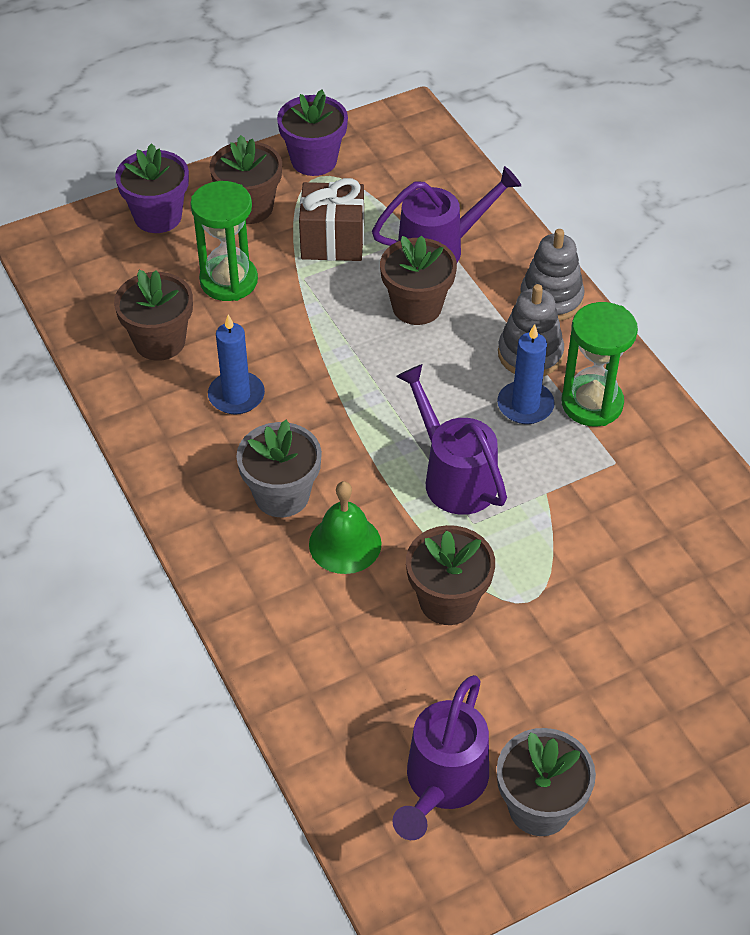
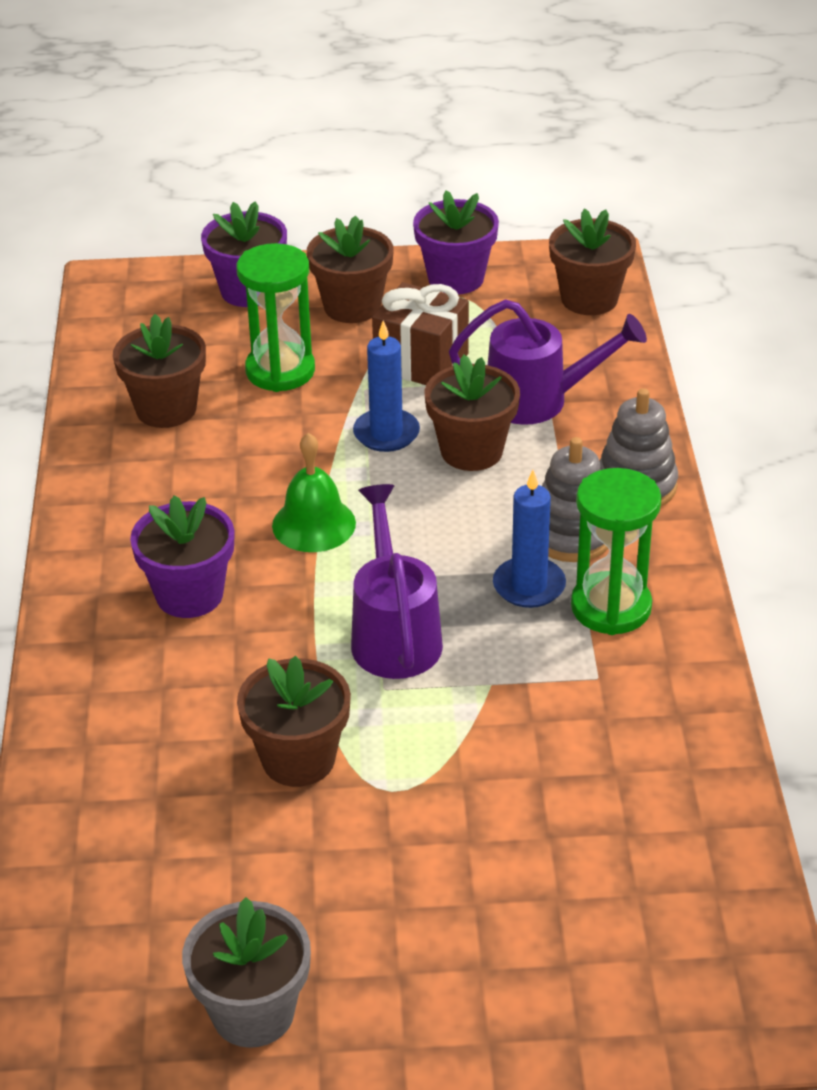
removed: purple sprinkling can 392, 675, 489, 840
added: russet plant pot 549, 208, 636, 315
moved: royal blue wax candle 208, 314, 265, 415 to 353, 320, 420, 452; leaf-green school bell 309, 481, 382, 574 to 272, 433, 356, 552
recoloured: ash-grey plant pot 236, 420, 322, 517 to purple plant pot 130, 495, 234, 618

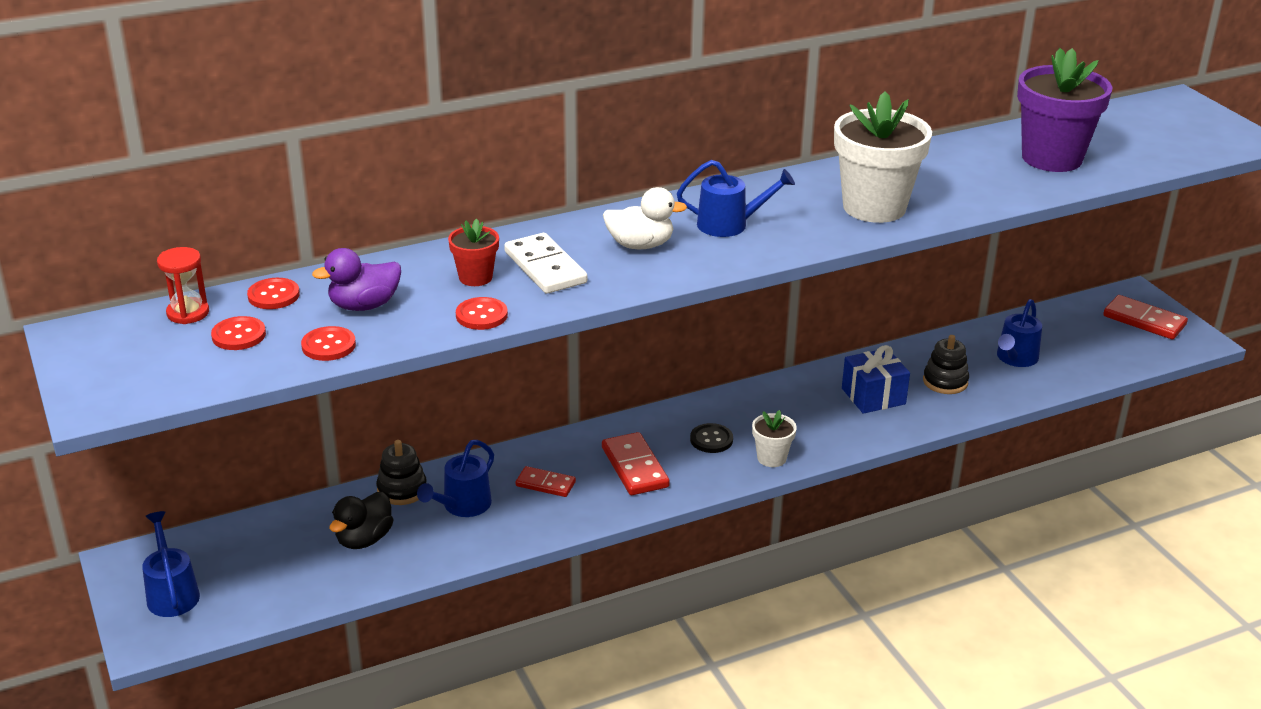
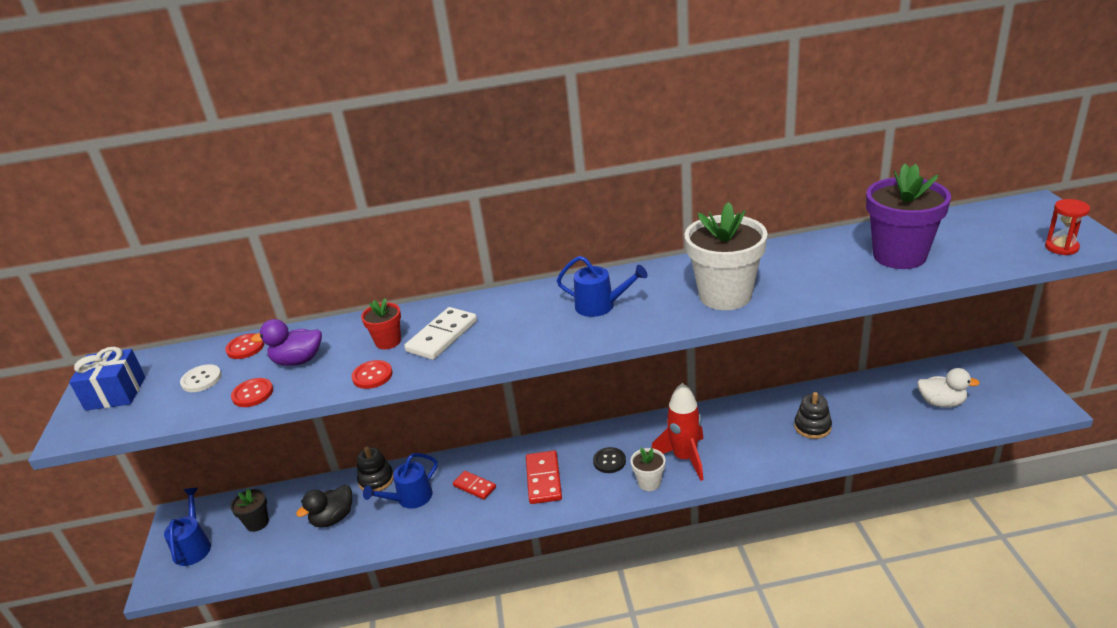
removed: royal blue sprinkling can 997, 299, 1042, 367; crimson domino 1103, 295, 1188, 339
added: black plant pot 231, 488, 269, 532; crimson rocket 652, 383, 704, 481
moved: crimson hourglass 157, 247, 209, 324 to 1045, 199, 1090, 255; white toy duck 603, 187, 687, 249 to 917, 368, 980, 408; royal blue gift 842, 345, 910, 414 to 69, 347, 145, 411
recoloured: crimson sewing button 211, 316, 266, 350 to white sewing button 180, 364, 222, 392
turned: white domino 504, 233, 587, 294 = 404, 307, 477, 360 45 degrees clockwise

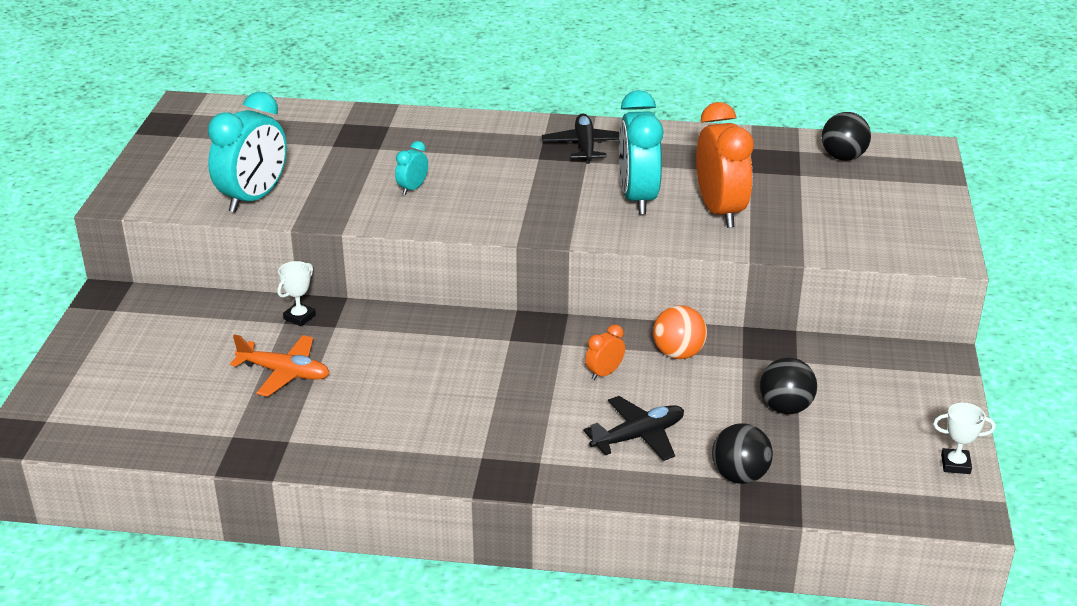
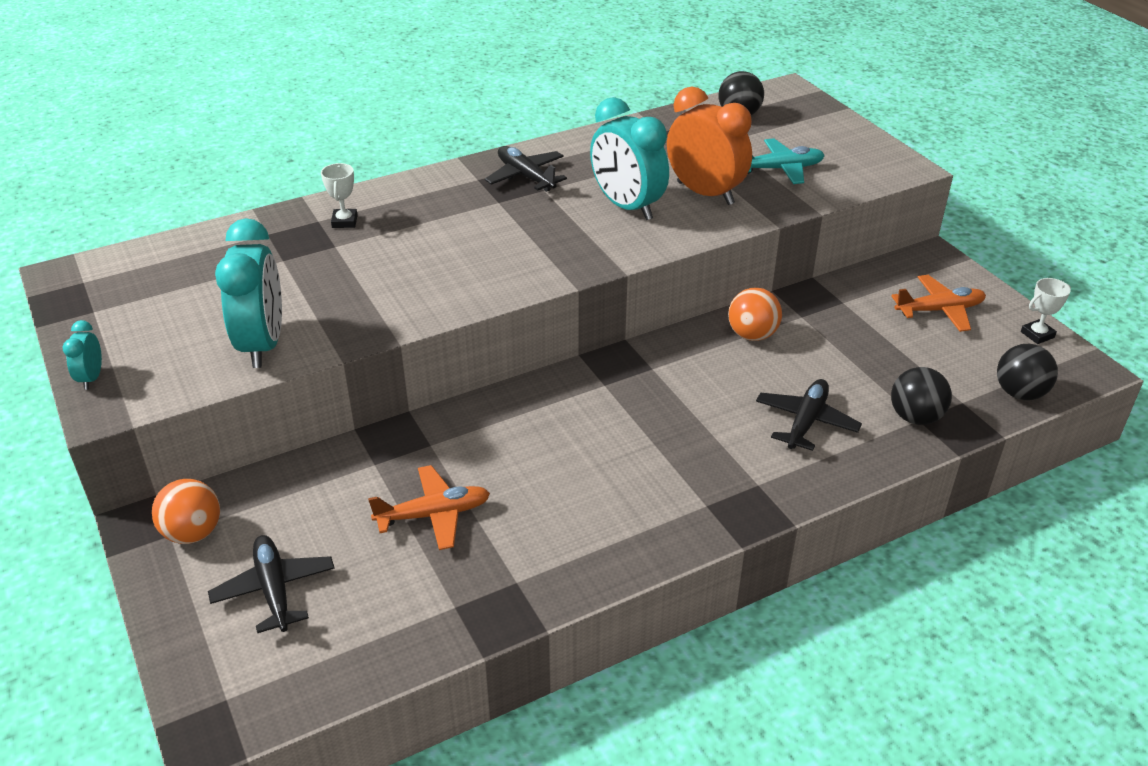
removed: orange clock 585, 324, 625, 380
added: orange play ball 152, 479, 220, 544; black aeroplane 208, 535, 335, 633; turquoise aeroplane 748, 138, 825, 184; orange aeroplane 891, 275, 986, 332
moved: white trophy 277, 261, 316, 326 to 321, 163, 358, 228; turquoise clock 395, 141, 428, 195 to 63, 320, 102, 390; black play ball 760, 357, 817, 414 to 997, 344, 1058, 400

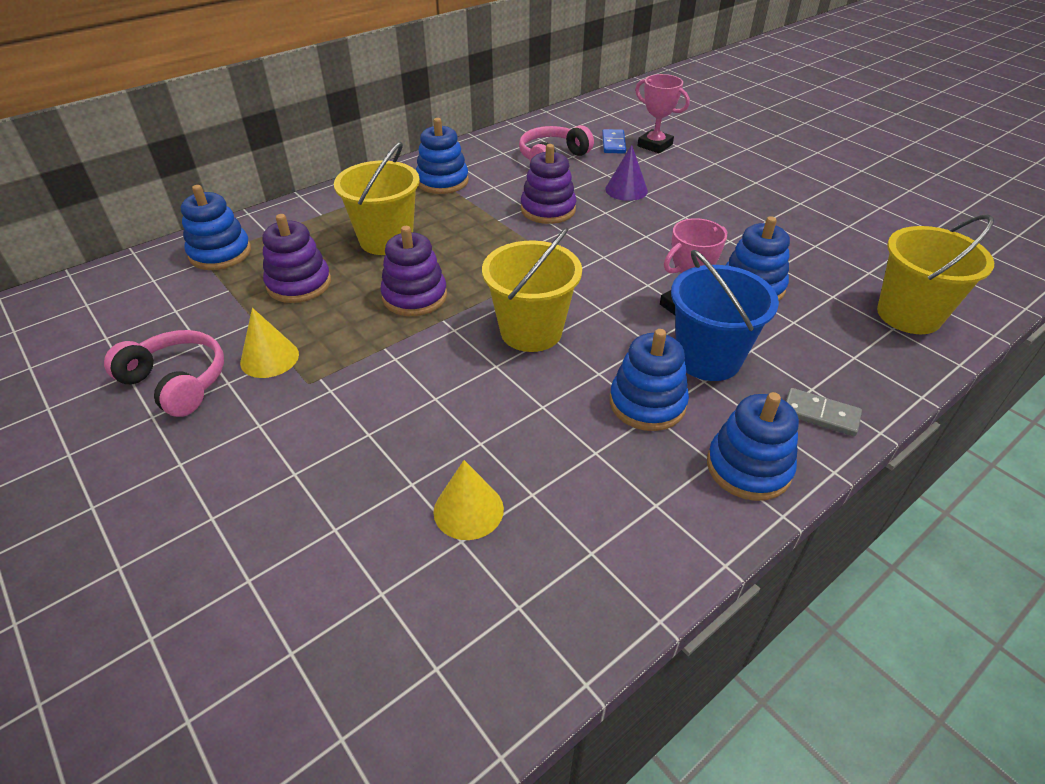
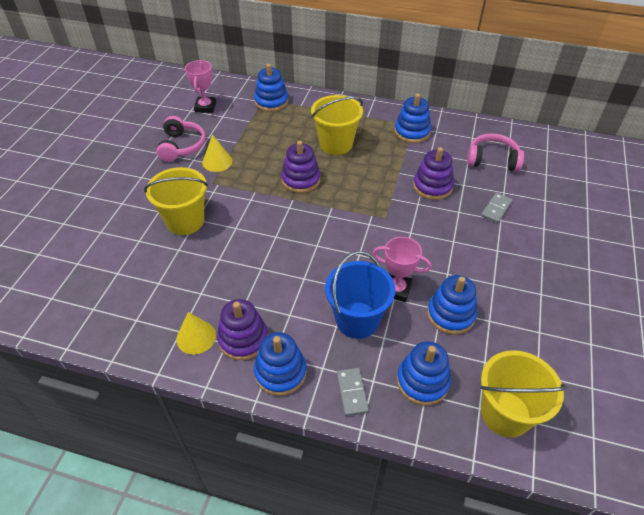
removed: royal blue domino 602, 129, 626, 154
moved: purple stacking toy 262, 214, 331, 303 to 217, 299, 268, 360; golden solid cone 433, 460, 504, 540 to 176, 312, 216, 354; golden pail 482, 227, 582, 352 to 144, 167, 208, 235; royal blue stacking toy 610, 329, 689, 431 to 397, 341, 451, 405; rose-pink trophy 635, 74, 690, 153 to 185, 60, 216, 113
replaced: purple solid cone 605, 145, 648, 201 to ash-grey domino 481, 193, 512, 223

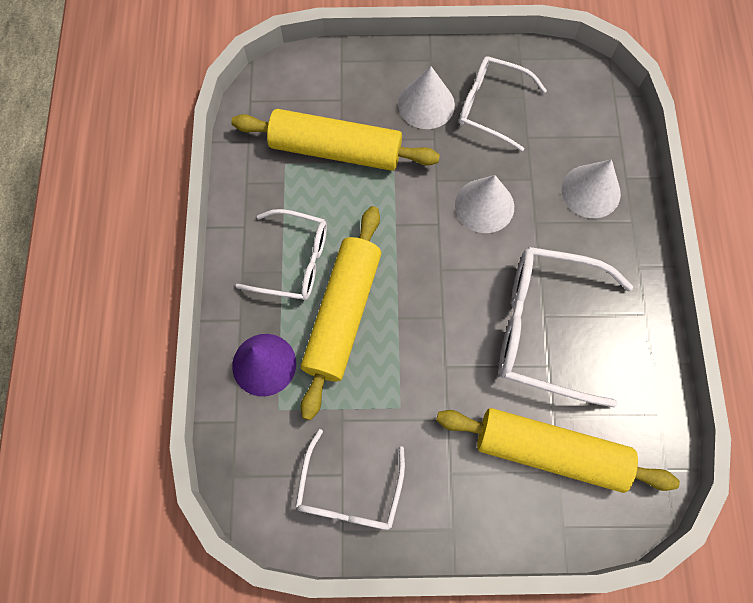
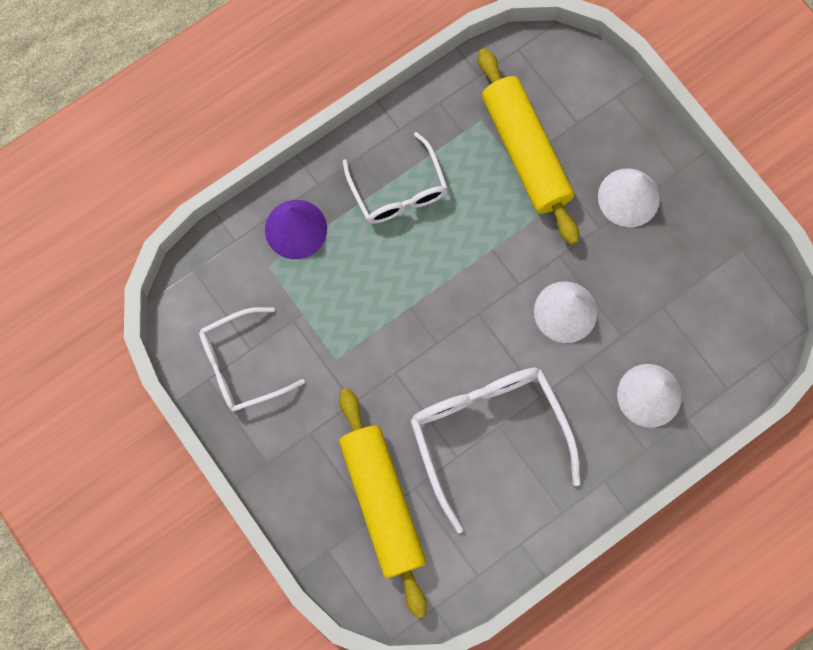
removed: golden pastry roller 301, 206, 381, 420; white spectacles 459, 56, 547, 151

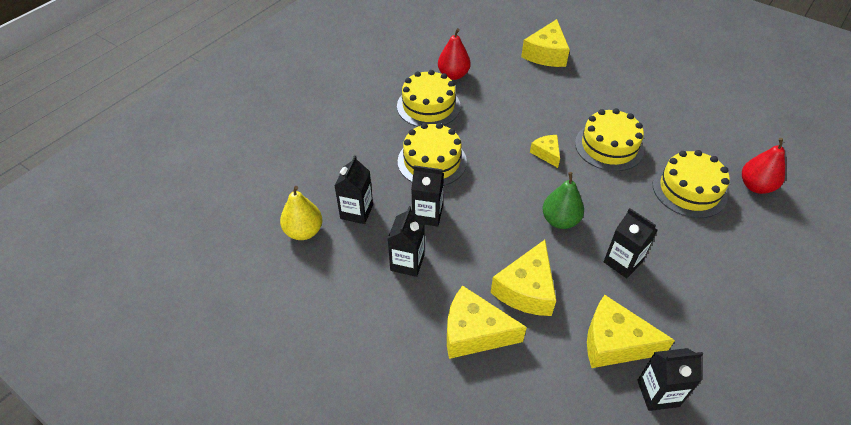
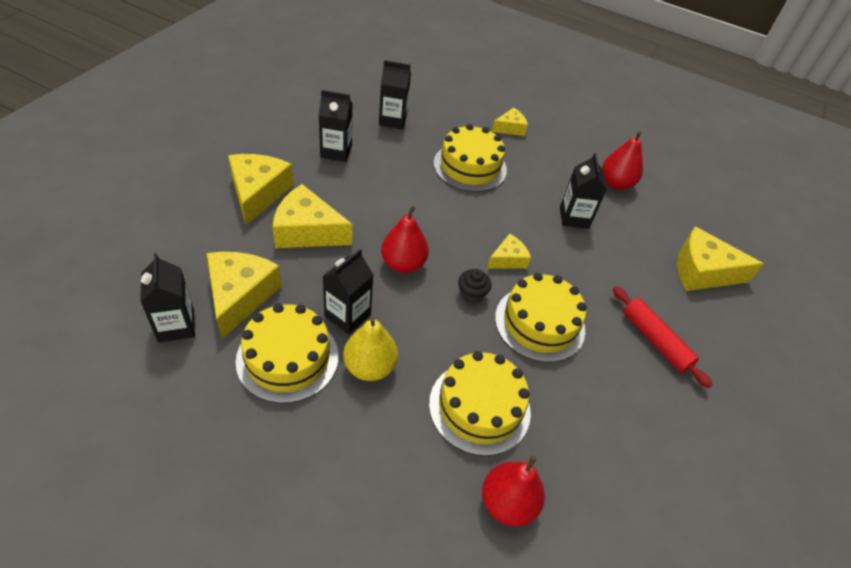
added: black cupcake 458, 269, 491, 303; golden cheese wedge 492, 108, 528, 136; crimson pastry roller 613, 286, 712, 388
moved: golden toy pear 280, 186, 322, 240 to 343, 316, 398, 381; golden cake 397, 70, 460, 127 to 236, 303, 338, 403; black milk carton 411, 165, 444, 226 to 560, 153, 607, 229
recoloured: leaf-green toy pear 542, 172, 584, 229 to crimson toy pear 381, 206, 429, 273

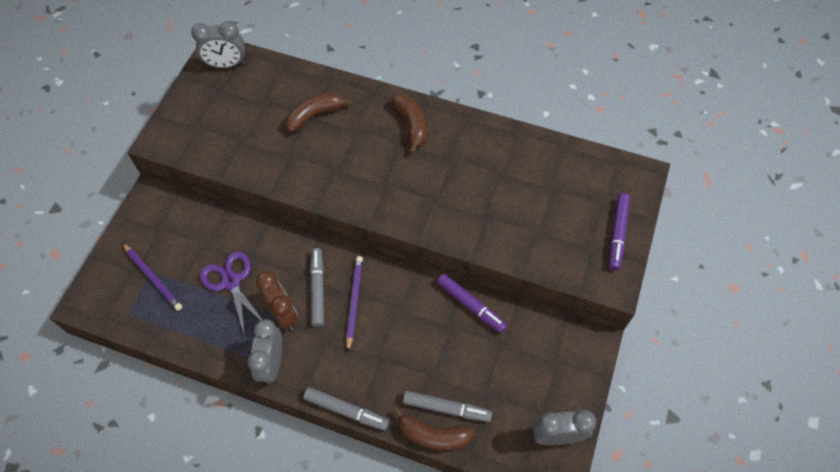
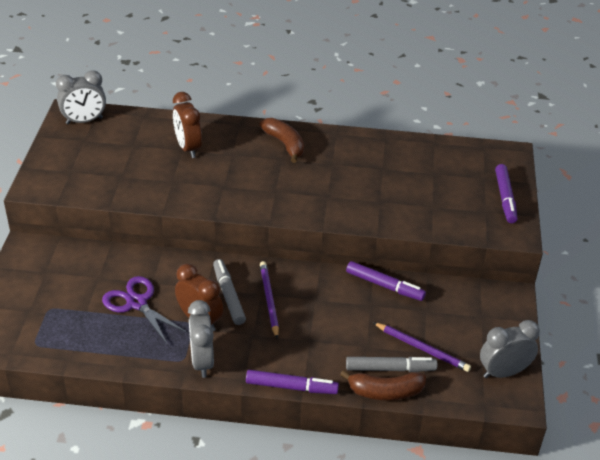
moved: purple wooden pencil 123, 243, 182, 311 to 373, 322, 471, 372
replaced: russet banana fruit 285, 92, 353, 132 to russet clock 173, 92, 202, 158
recoloured: ash-grey marker 303, 387, 389, 431 to purple marker 246, 370, 339, 394

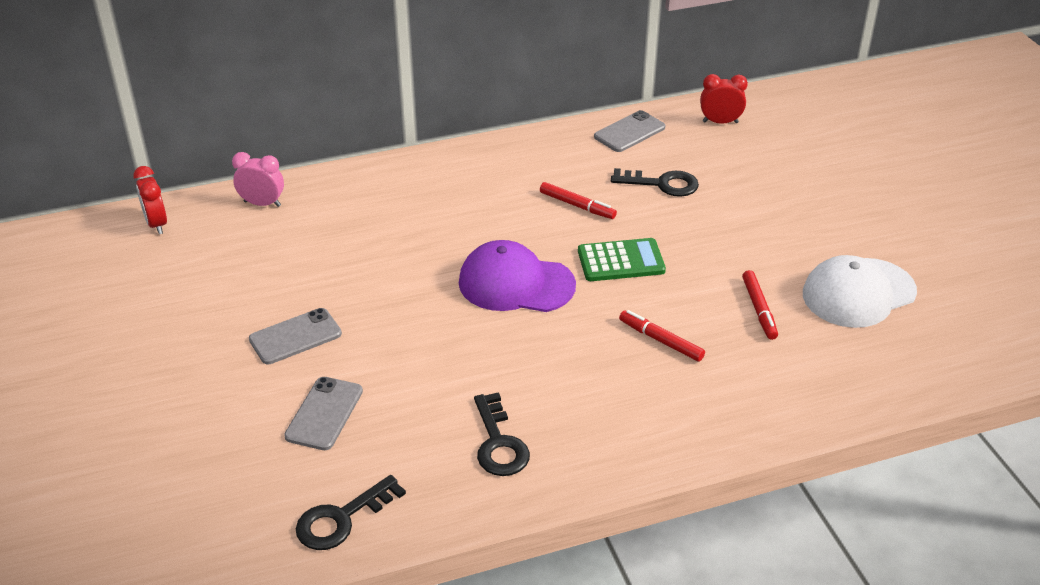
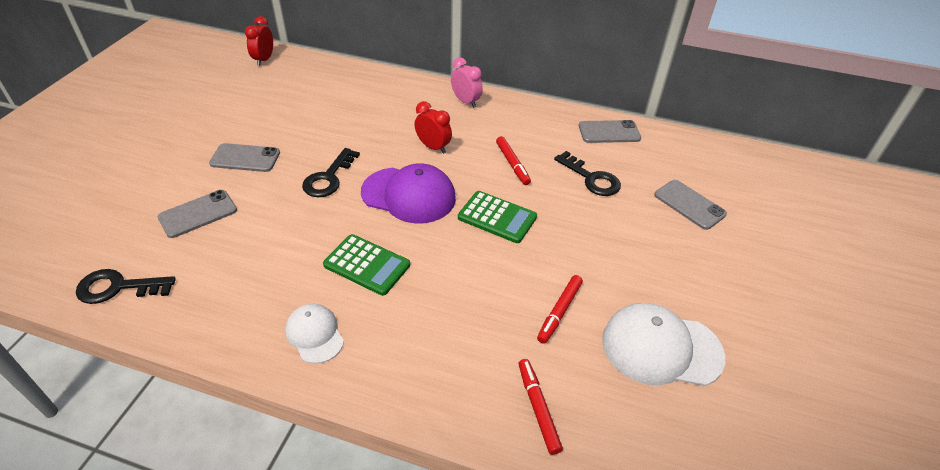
added: white cap 285, 304, 344, 364; leaf-green adding machine 323, 234, 410, 296; ash-grey smartphone 654, 180, 727, 230
moved: rose-pink clock 232, 152, 284, 207 to 451, 57, 483, 108; black door key 474, 392, 530, 476 to 302, 148, 360, 197; crimson marker 619, 310, 705, 362 to 518, 359, 563, 455; crimson clock 700, 74, 748, 124 to 415, 101, 452, 154
turned: purple cap 459, 240, 576, 312 = 361, 164, 456, 224 150 degrees clockwise

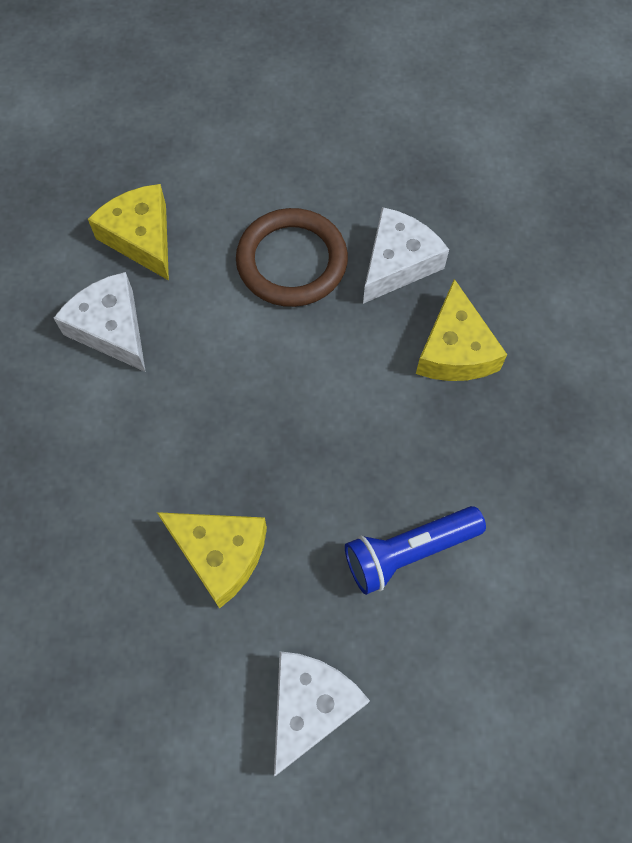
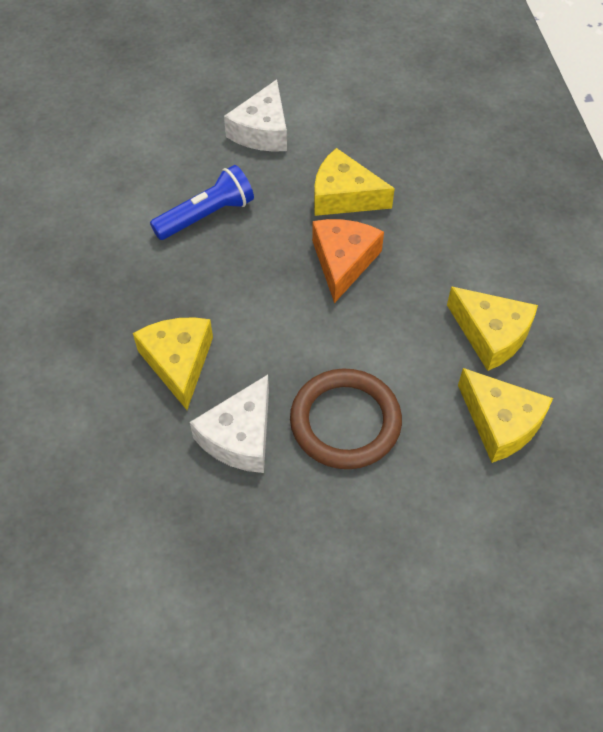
added: orange cheese wedge 312, 219, 384, 303
recoloured: white cheese wedge 54, 272, 146, 372 to golden cheese wedge 447, 286, 538, 371

